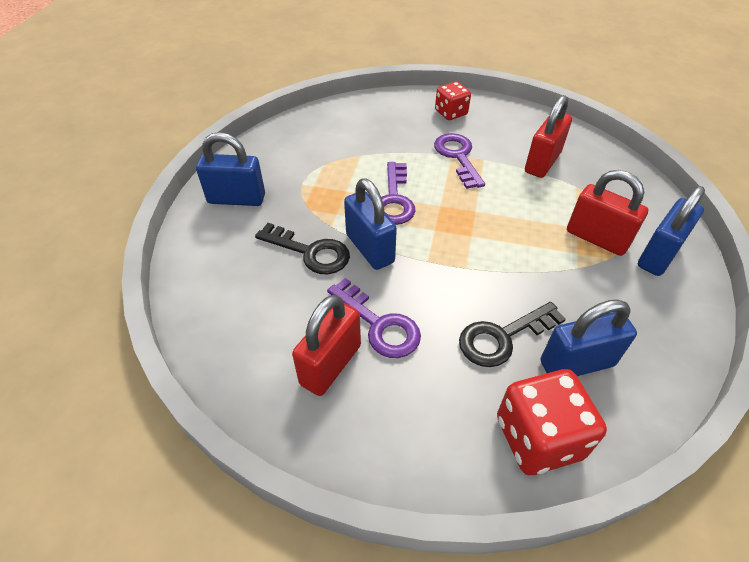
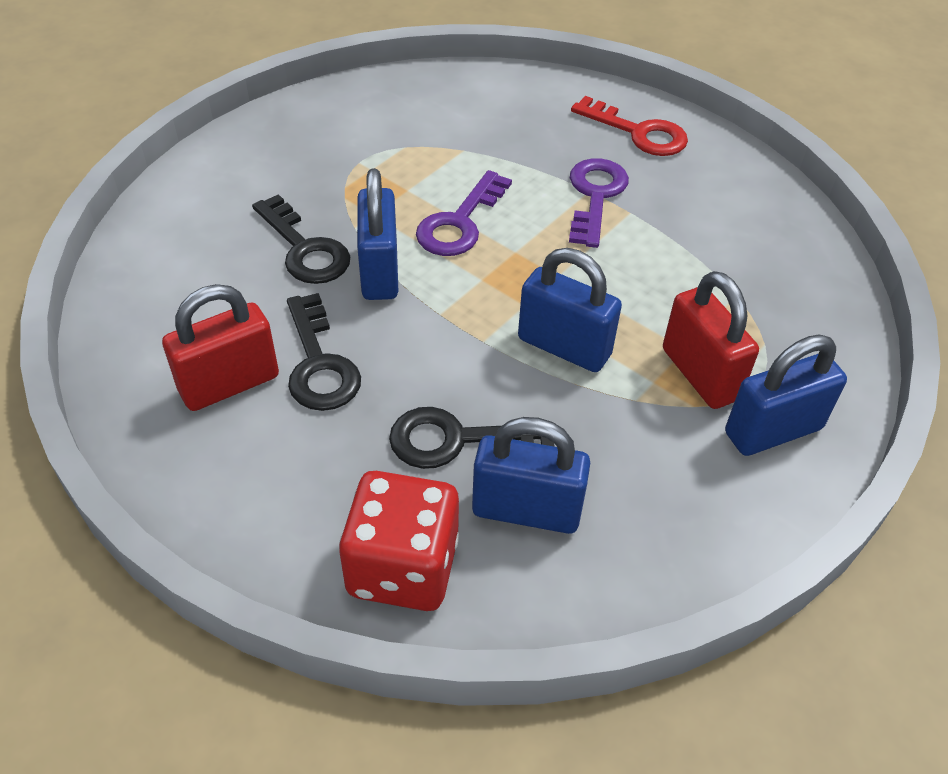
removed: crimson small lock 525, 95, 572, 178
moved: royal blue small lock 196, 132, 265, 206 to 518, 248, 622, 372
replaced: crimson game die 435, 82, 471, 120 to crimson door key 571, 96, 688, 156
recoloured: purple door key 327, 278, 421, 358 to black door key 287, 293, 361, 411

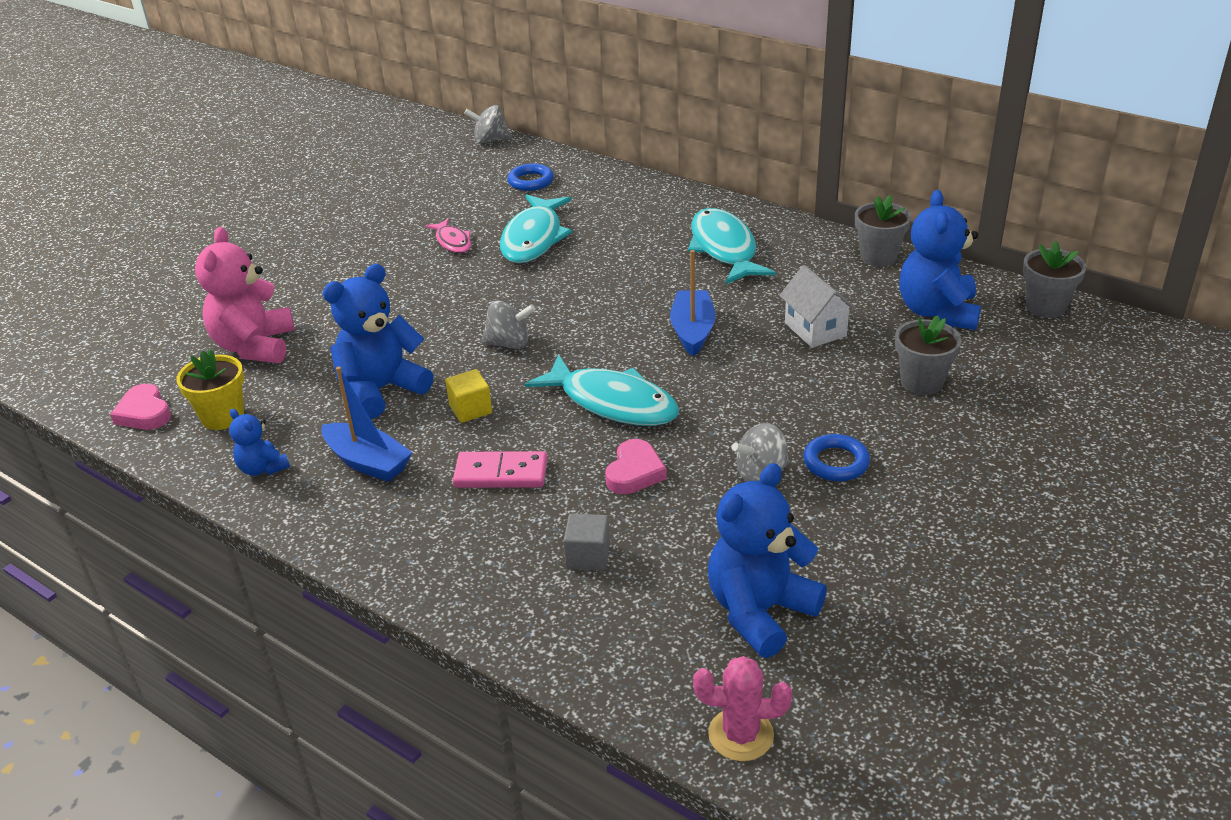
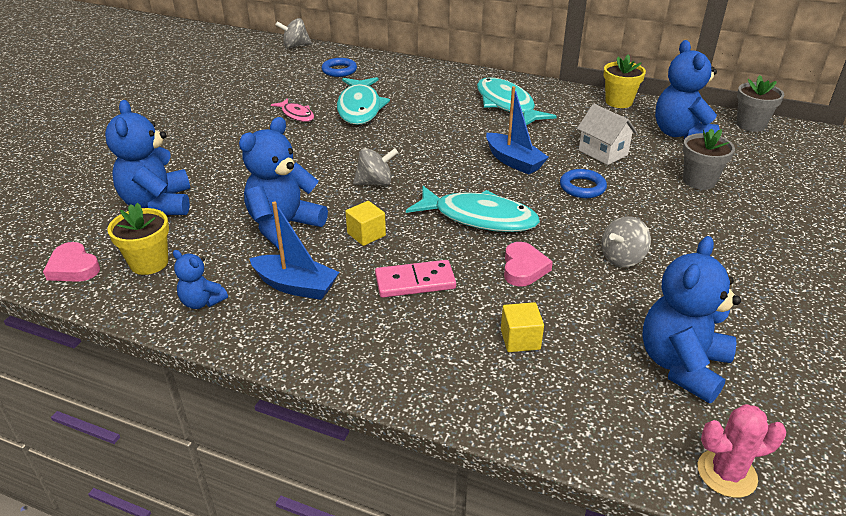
moved: royal blue ring 803, 434, 870, 481 to 560, 169, 607, 198
recoloured: rose-pink stuffed bear 195, 227, 295, 363 to royal blue stuffed bear 105, 100, 190, 215; ash-grey solid cube 563, 513, 610, 571 to golden solid cube 501, 302, 544, 352; ash-grey plant pot 855, 195, 912, 267 to golden plant pot 604, 54, 646, 108
turned: royal blue toy boat 670, 250, 716, 356 = 486, 86, 549, 175 150 degrees clockwise

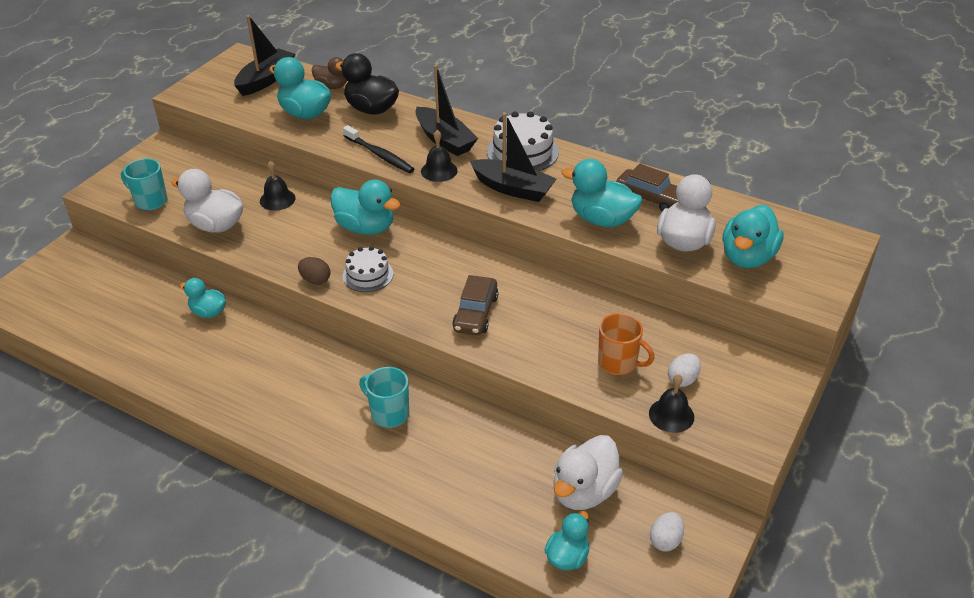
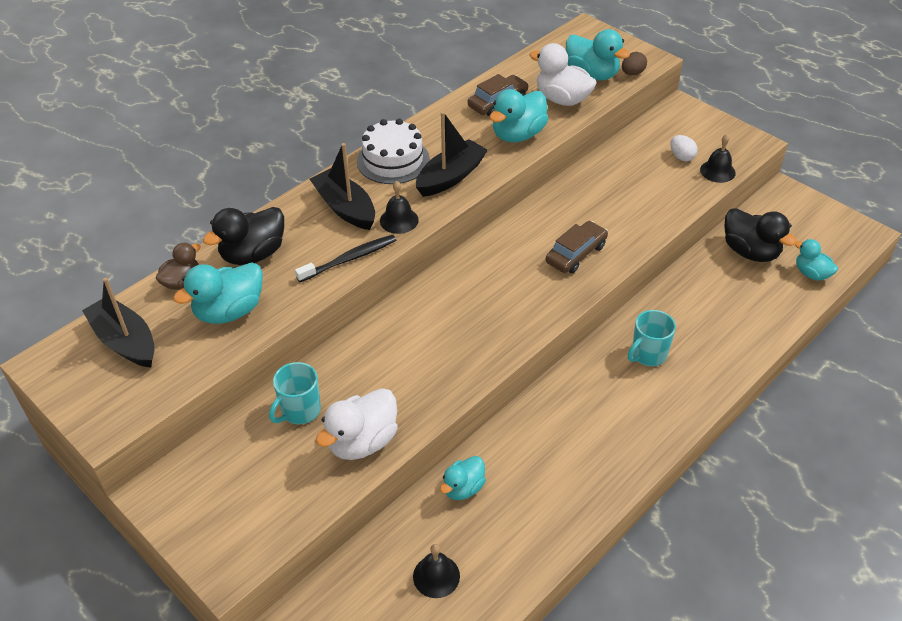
removed: turquoise toy duck 330, 180, 401, 235; white cake 343, 246, 393, 292; orange coffee mug 598, 313, 655, 375; white egg shape 650, 512, 684, 552
moved: turquoise coffee mug 121, 158, 168, 210 to 269, 362, 321, 424; black school bell 260, 161, 296, 211 to 413, 544, 460, 598; russet egg shape 298, 257, 331, 285 to 622, 52, 647, 75
recoloured: white toy duck 553, 435, 623, 510 to black toy duck 725, 208, 797, 262
turned: black toy boat 415, 65, 478, 156 = 310, 143, 375, 230 105 degrees counterclockwise; russet automobile 452, 275, 498, 335 = 546, 221, 608, 273 75 degrees counterclockwise

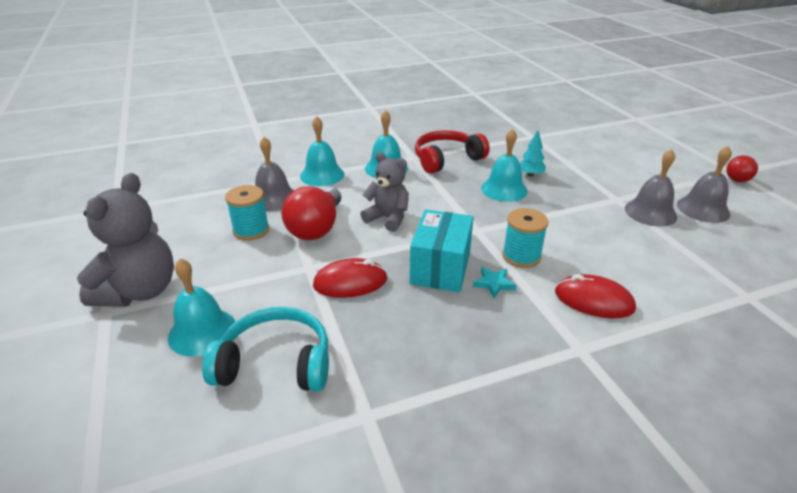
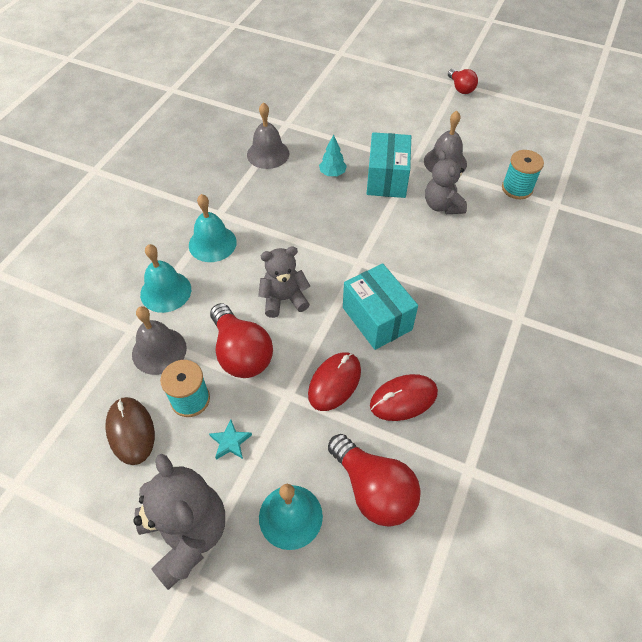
removed: crimson headphones 415, 130, 490, 174; turquoise school bell 481, 129, 528, 202
added: russet mouse 105, 397, 155, 465; turquoise parcel 367, 132, 411, 198; ash-grey stuffed bear 425, 151, 467, 214
moved: turquoise star 473, 267, 516, 298 to 209, 420, 252, 460; turquoise bobbin 502, 208, 548, 268 to 502, 150, 544, 199; crimson mouse 555, 274, 636, 318 to 370, 374, 438, 421; ash-grey school bell 677, 146, 732, 223 to 247, 102, 289, 169
replaced: turquoise headphones 202, 307, 329, 391 to crimson lightbulb 328, 434, 421, 527

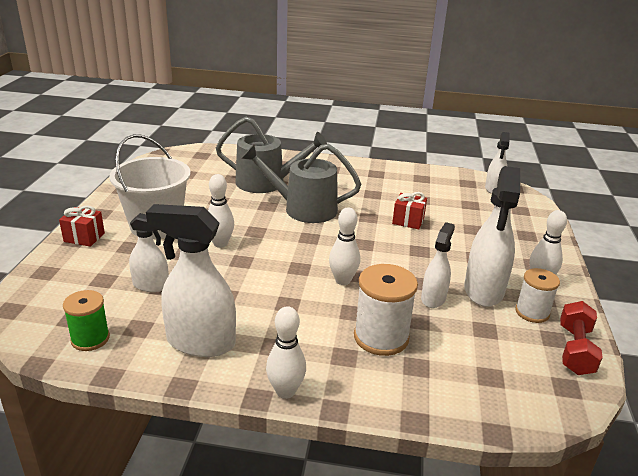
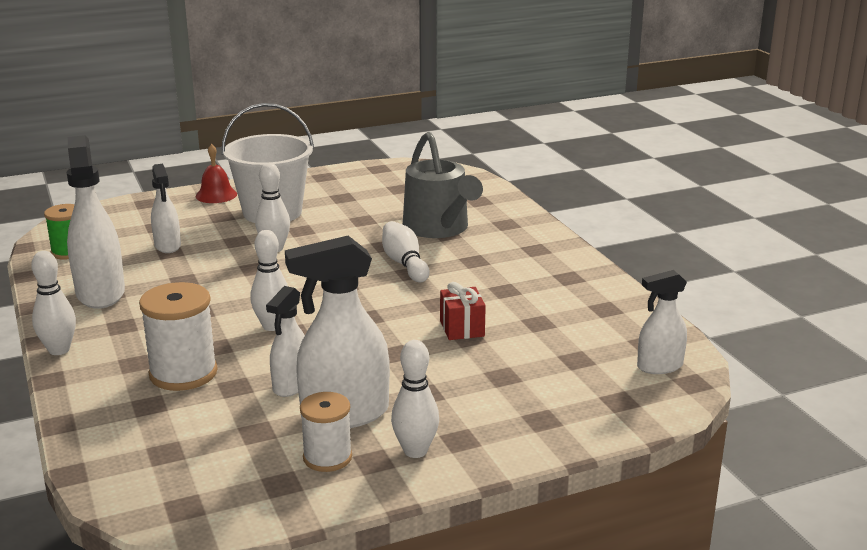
removed: crimson hand weight 560, 301, 603, 375
replaced: crimson gift 59, 206, 105, 247 to crimson school bell 196, 144, 237, 203; ash-grey sprinkling can 241, 144, 361, 223 to white skittle 382, 221, 430, 282
turned: white spray cleaner 421, 222, 455, 308 = 266, 286, 305, 397 120 degrees clockwise

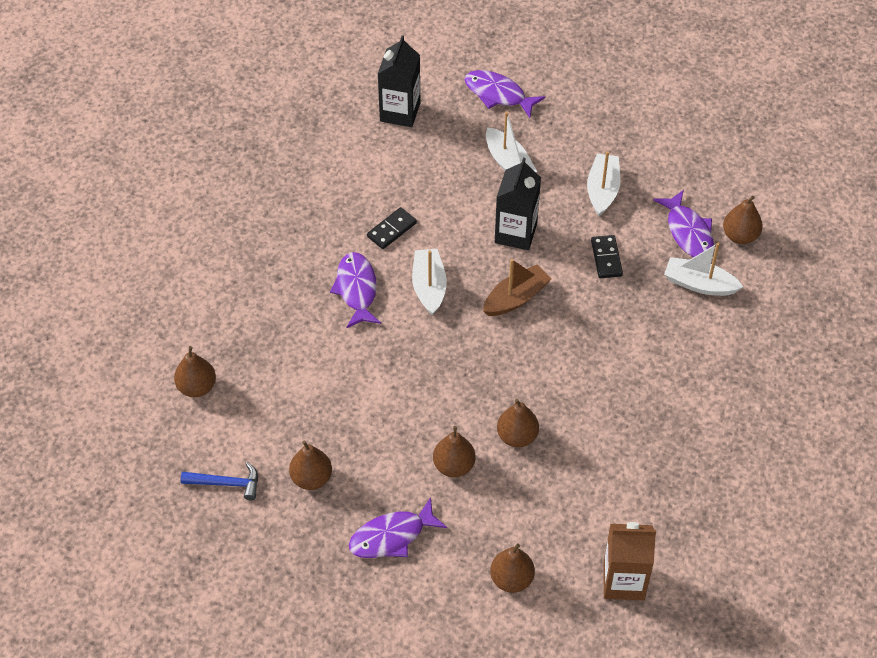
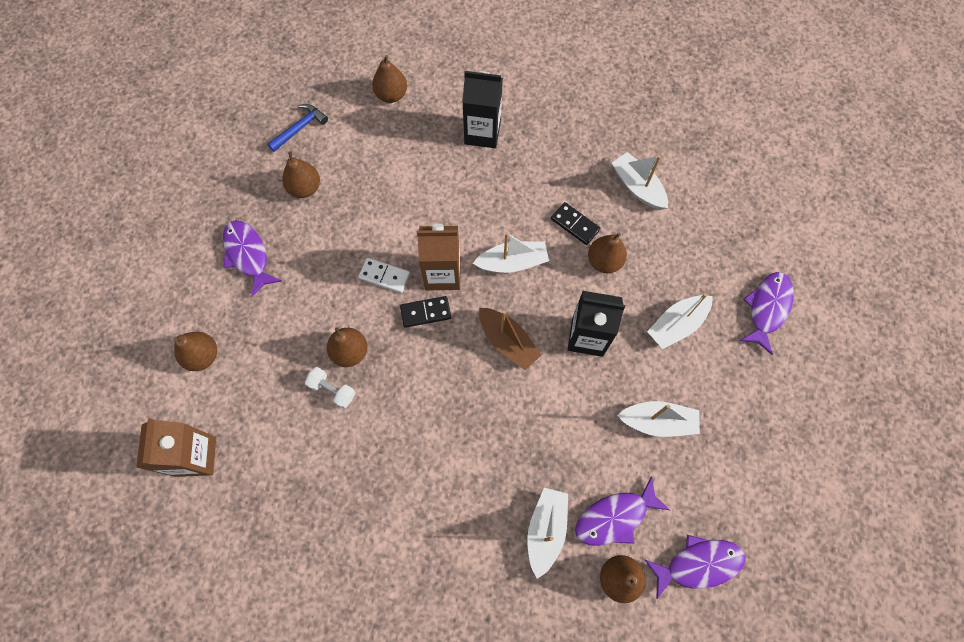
added: white hand weight 305, 367, 355, 409; white domino 358, 258, 410, 293; russet milk carton 417, 224, 460, 290; white toy boat 612, 152, 668, 210
moved: purple fish 330, 252, 381, 328 to 644, 535, 746, 599; black milk carton 378, 35, 420, 127 to 462, 71, 503, 148; russet toy pear 433, 426, 476, 477 to 588, 232, 627, 273; black domino 591, 235, 623, 278 to 400, 296, 451, 328
turned: royal blue carpenter's hammer 181, 462, 258, 500 = 267, 104, 328, 152 135 degrees counterclockwise

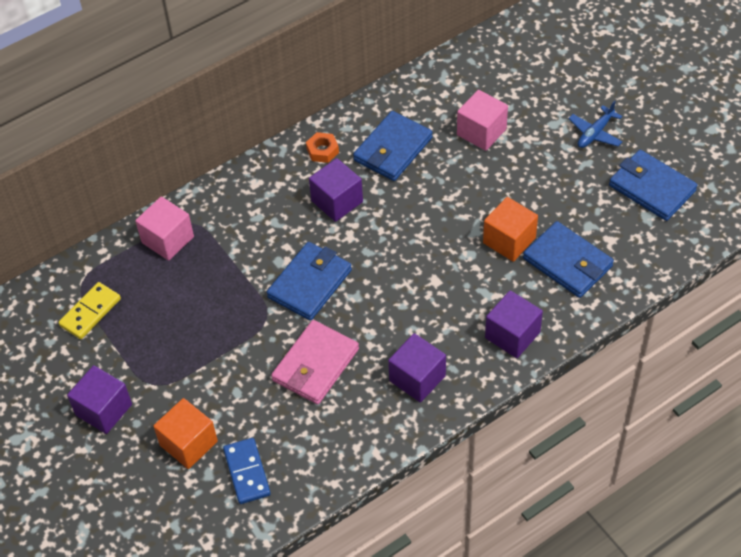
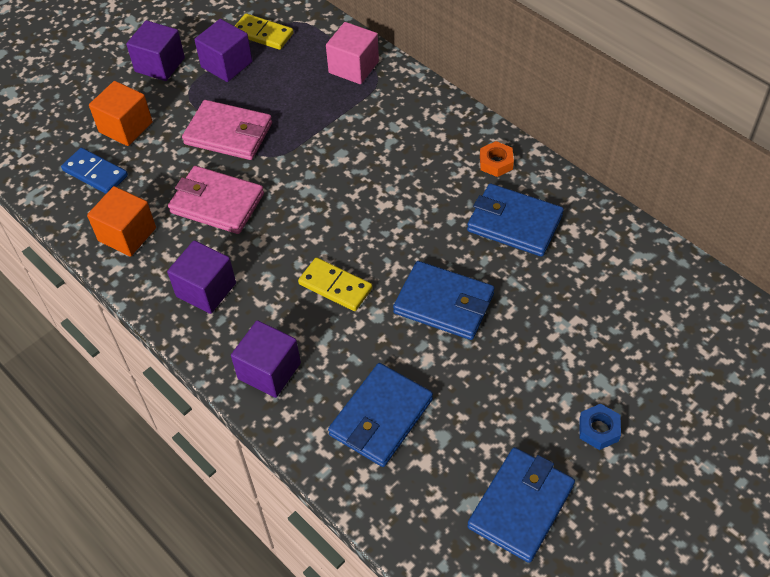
removed: rose-pink solid cube 457, 90, 508, 151
added: rose-pink billfold 182, 100, 272, 160; golden domino 298, 257, 373, 311
moved: royal blue billfold 267, 242, 352, 321 to 393, 261, 495, 340; purple solid cube 309, 158, 363, 222 to 194, 19, 252, 82; orange solid cube 483, 197, 538, 262 to 87, 186, 156, 257
replaced: royal blue aeroplane 568, 101, 623, 148 to royal blue nut 579, 404, 621, 450
turned: royal blue domino 223, 438, 271, 504 = 61, 148, 128, 194 60 degrees clockwise

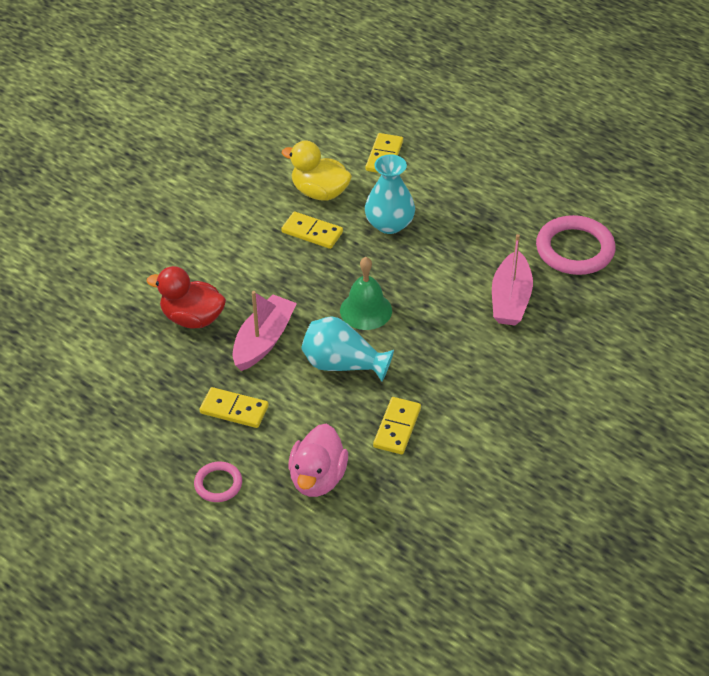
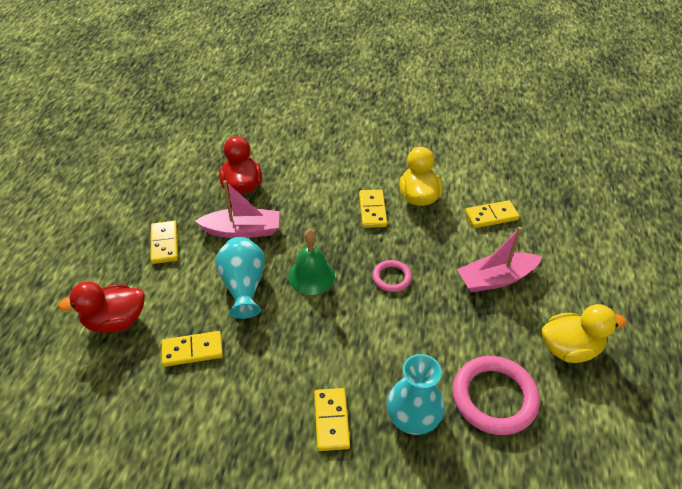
added: golden domino 314, 388, 350, 451; golden toy duck 542, 304, 626, 363
moved: rose-pink ring 194, 461, 242, 502 to 372, 260, 412, 292; turquoise flower vase 365, 154, 415, 234 to 387, 354, 445, 435; rose-pink toy boat 492, 234, 533, 325 to 457, 227, 542, 292
recoloured: rose-pink toy duck 288, 424, 348, 497 to crimson toy duck 58, 281, 145, 333

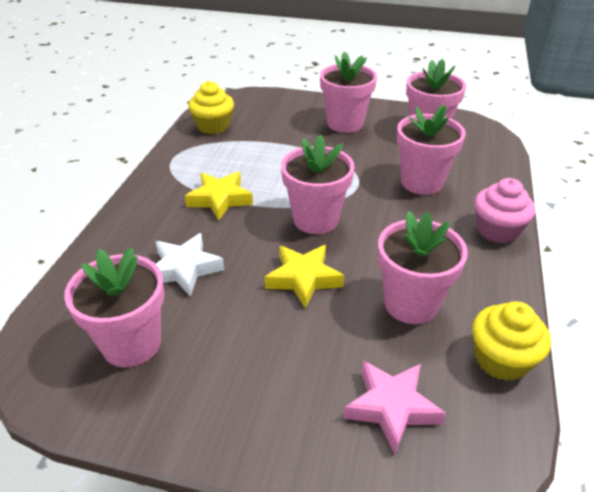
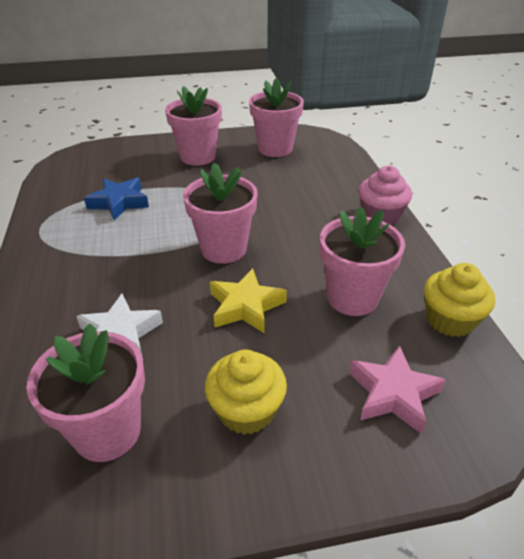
removed: golden star 185, 172, 253, 221; rose-pink plant pot 397, 105, 466, 195
added: royal blue star 84, 178, 149, 221
moved: golden cupcake 188, 81, 234, 134 to 205, 350, 287, 435

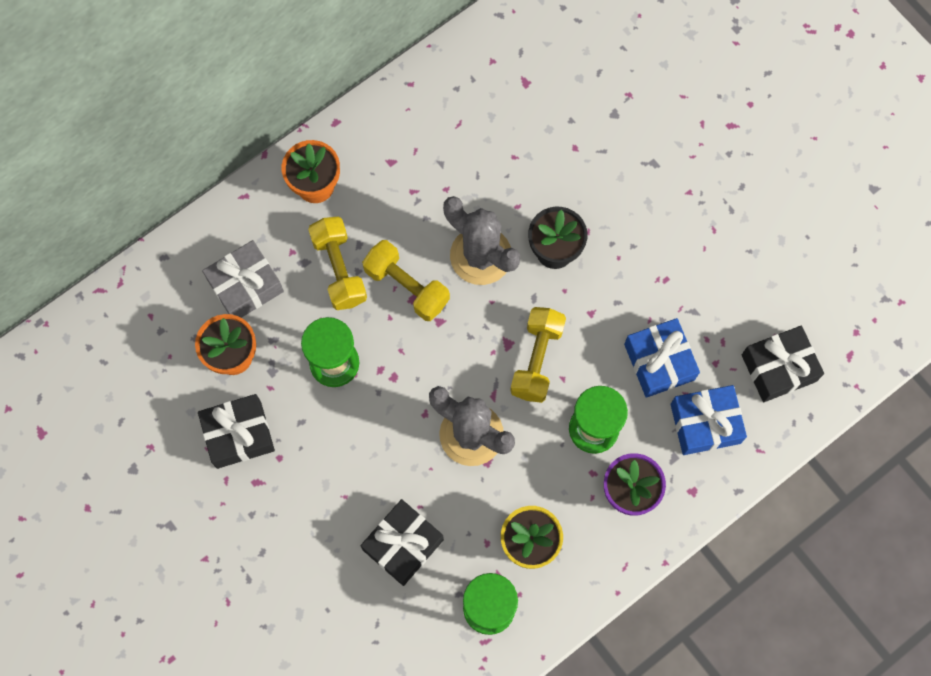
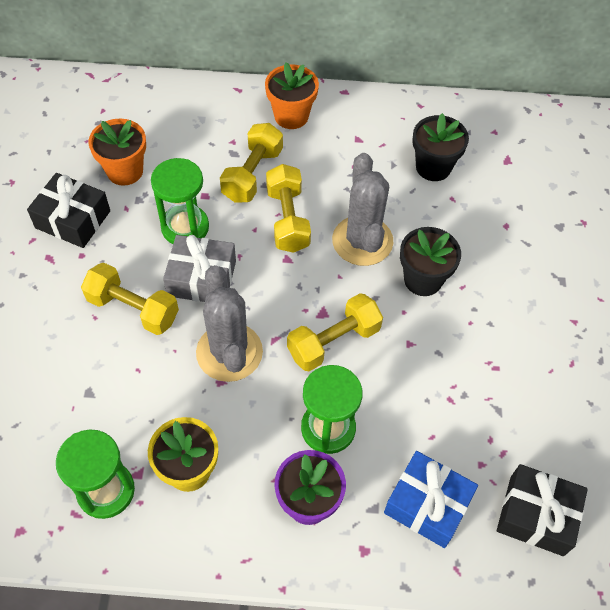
removed: black gift 361, 499, 444, 586; royal blue gift 624, 318, 700, 398
added: golden hand weight 81, 263, 179, 335; black plant pot 412, 113, 469, 181
moved: ash-grey gift 202, 240, 284, 318 to 163, 235, 236, 302

